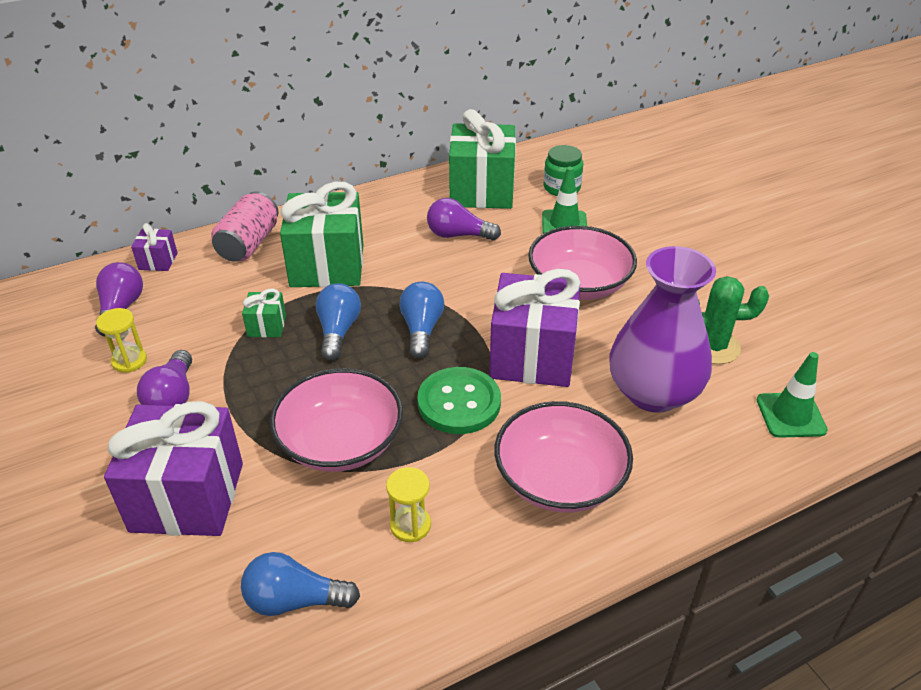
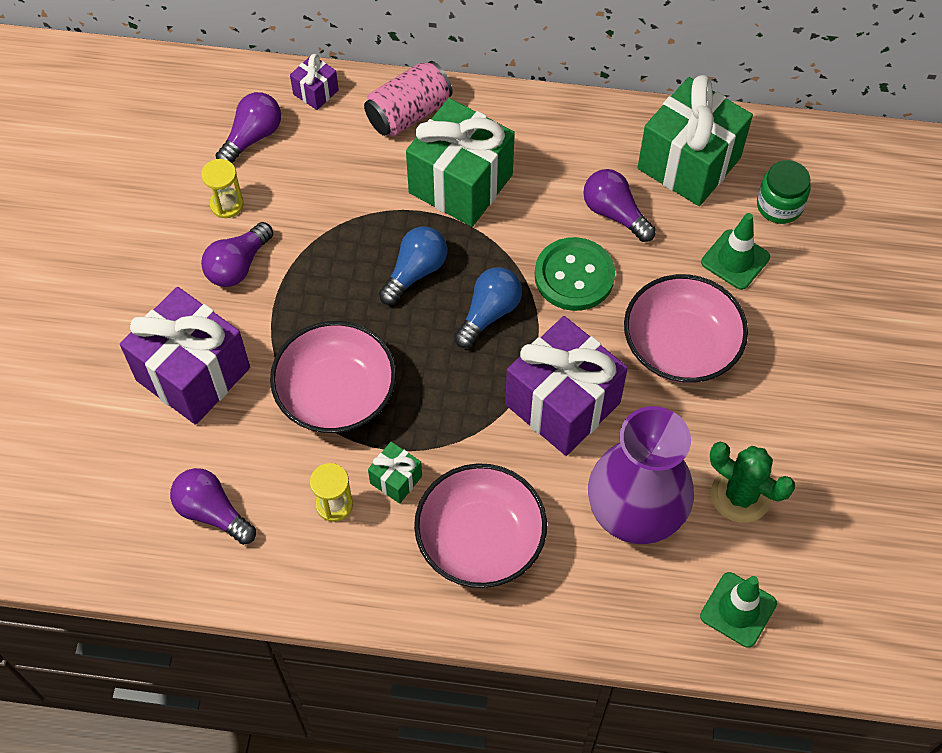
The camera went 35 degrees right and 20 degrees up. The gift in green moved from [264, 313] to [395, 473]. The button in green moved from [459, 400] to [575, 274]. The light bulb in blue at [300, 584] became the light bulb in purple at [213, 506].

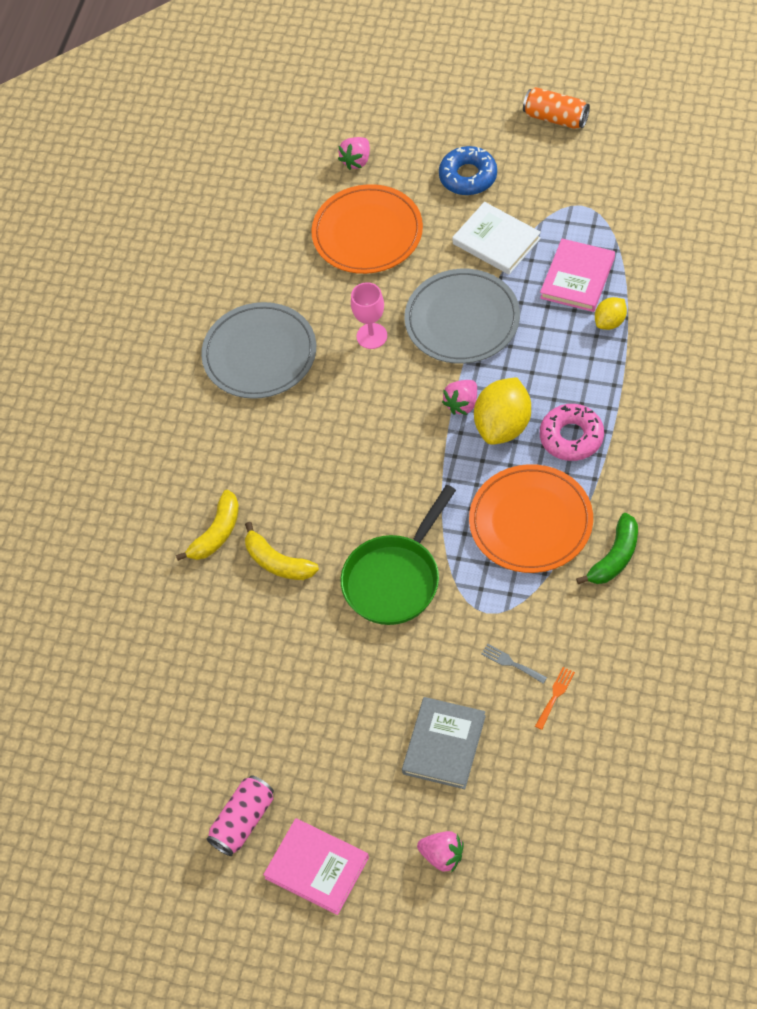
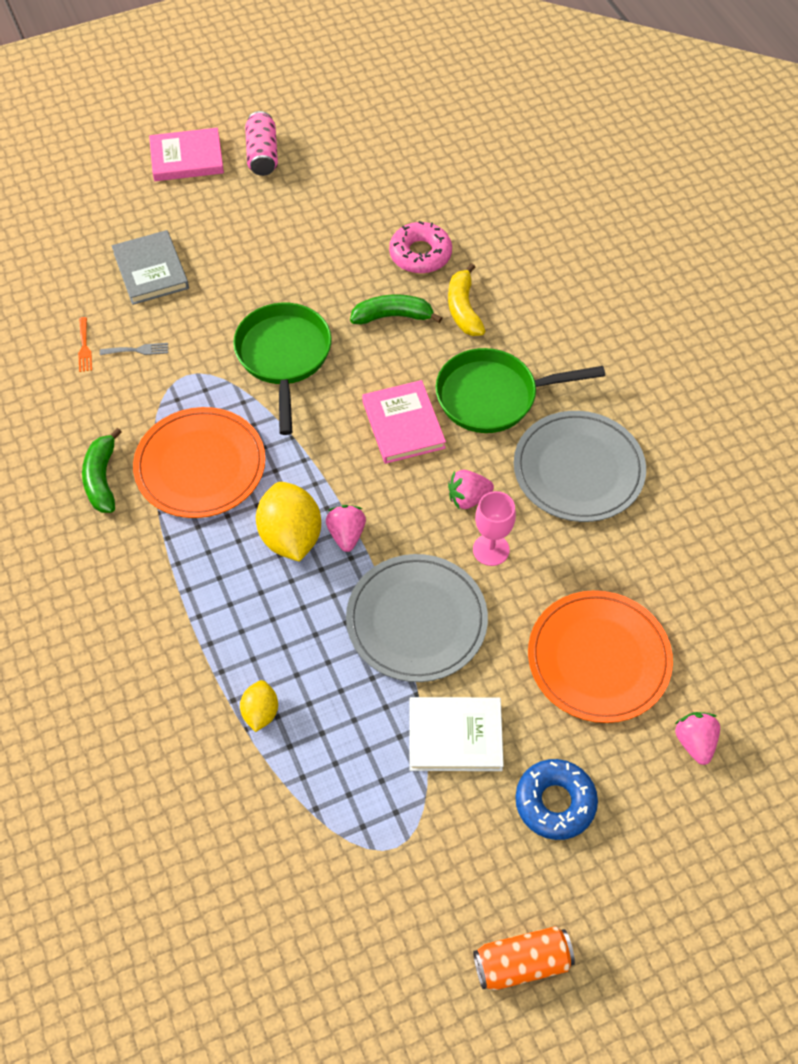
The camera went 135 degrees right and 0 degrees up. The book in pink moved from [577, 275] to [404, 422]. The donut in pink moved from [572, 432] to [420, 247]. The banana in yellow at [282, 551] became the banana in green at [396, 309]. The strawberry in pink moved from [440, 852] to [471, 489]. The pan in green at [520, 390] appeared.

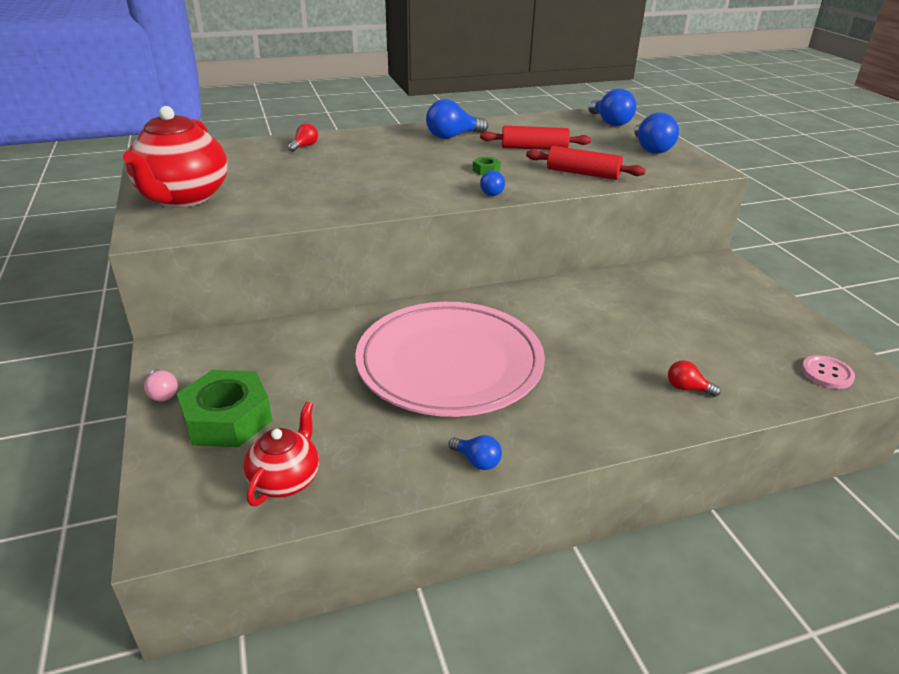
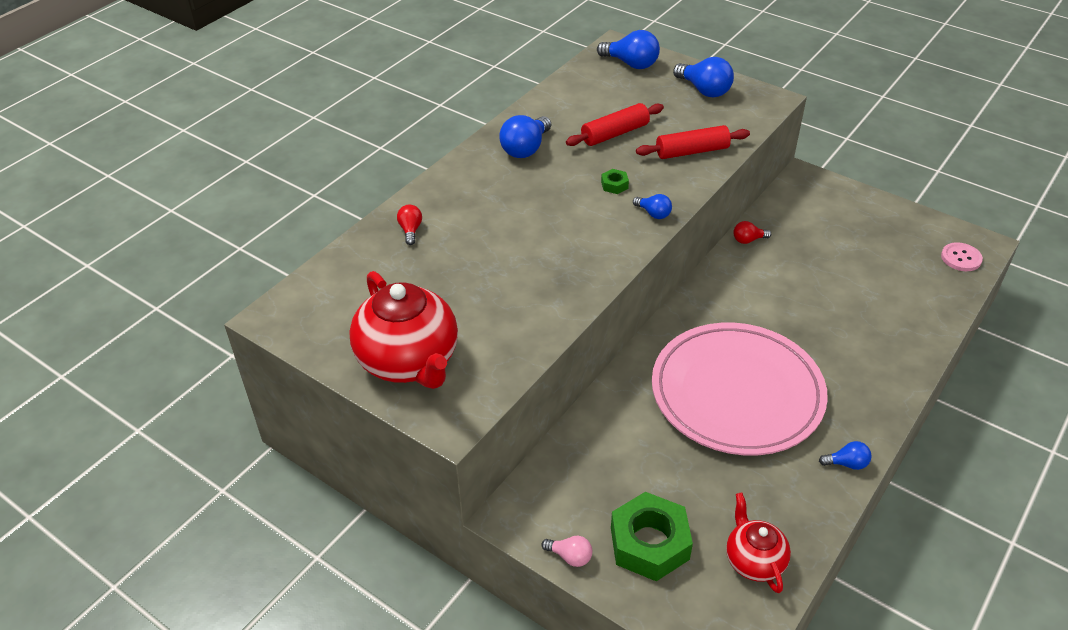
The camera went 35 degrees left and 10 degrees up. The light bulb in red moved from [694, 378] to [752, 232].

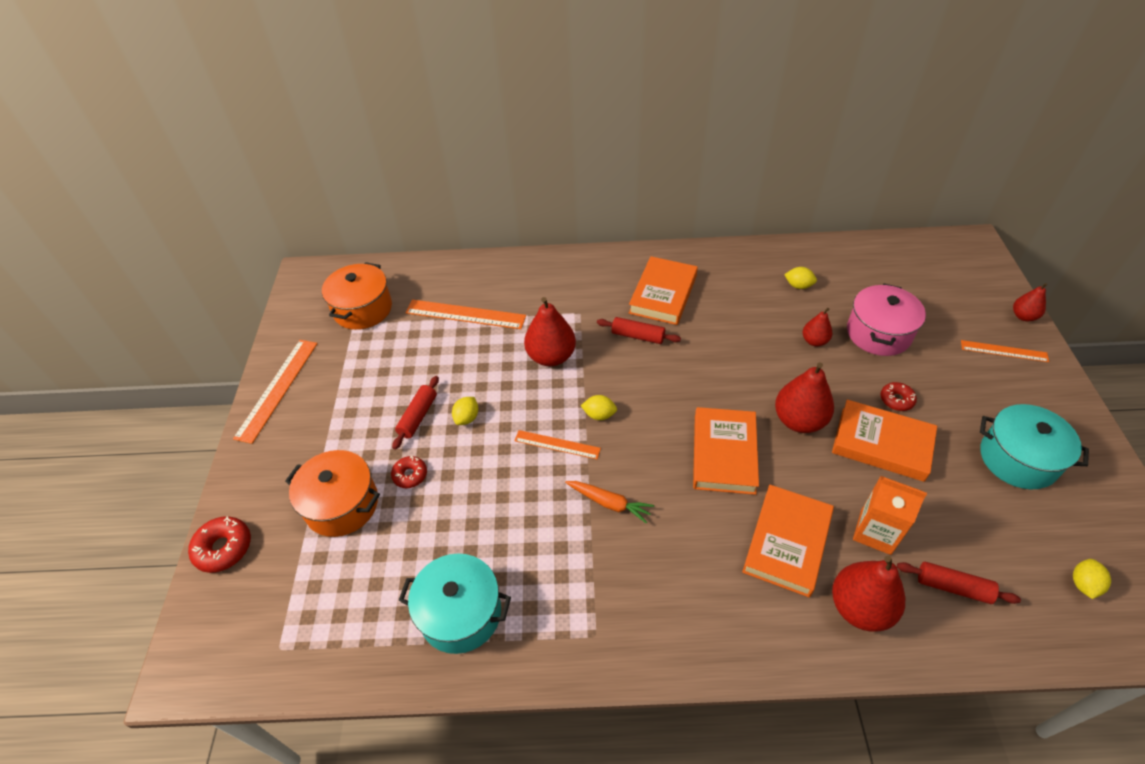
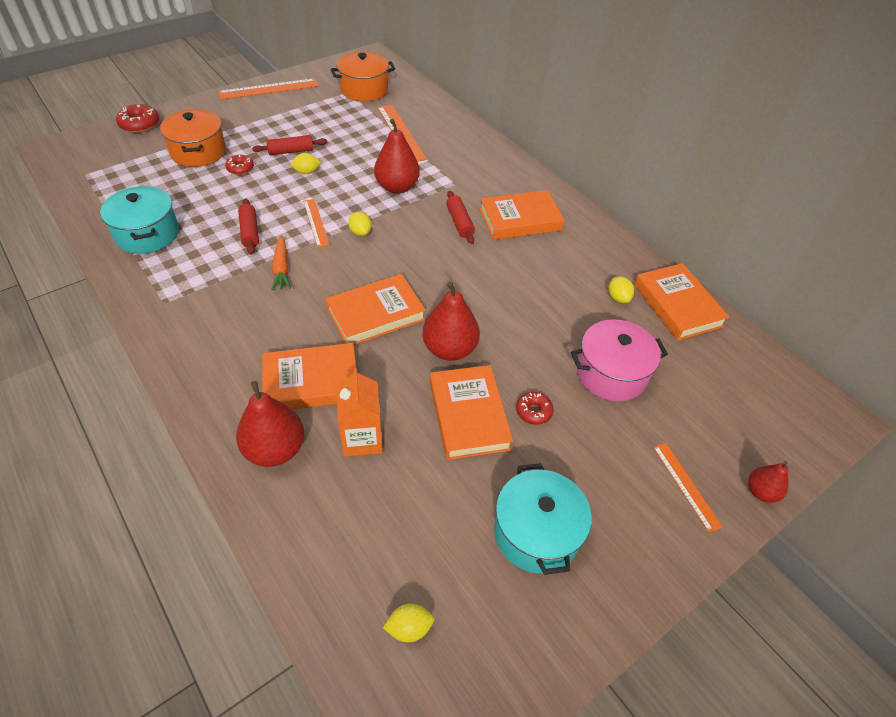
The camera went 50 degrees right and 0 degrees up. The pear in red at [817, 327] disappeared. The rolling pin in red moved from [959, 583] to [248, 226]. The book in orange at [681, 302] appeared.

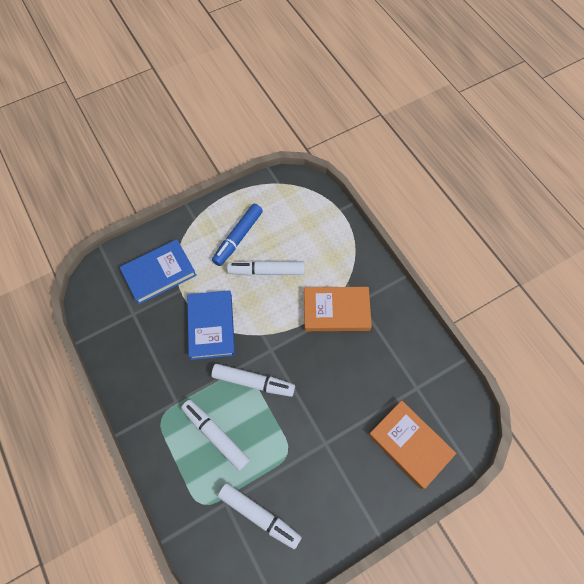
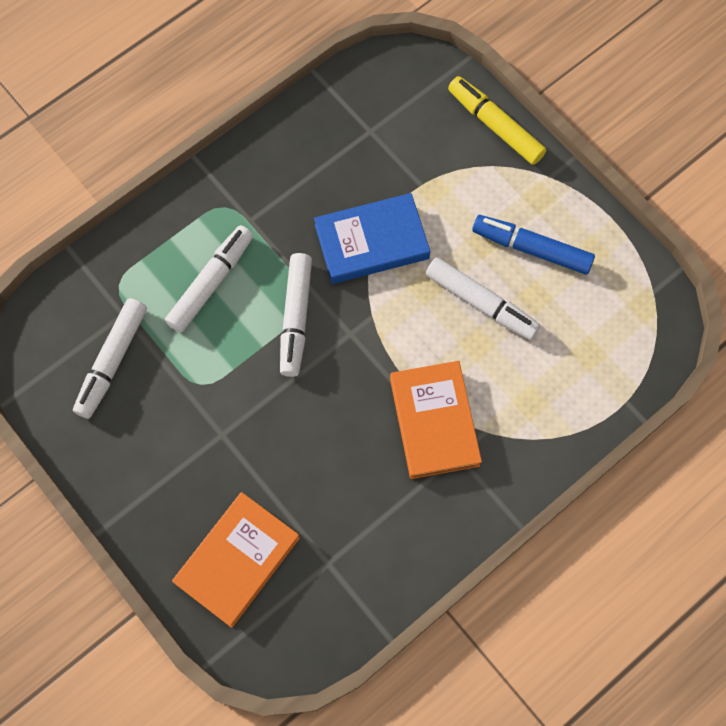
The camera went 80 degrees right and 5 degrees up. The book in blue at [158, 271] disappeared. The marker in white at [265, 268] turned 135 degrees clockwise. The marker in yellow at [497, 120] appeared.

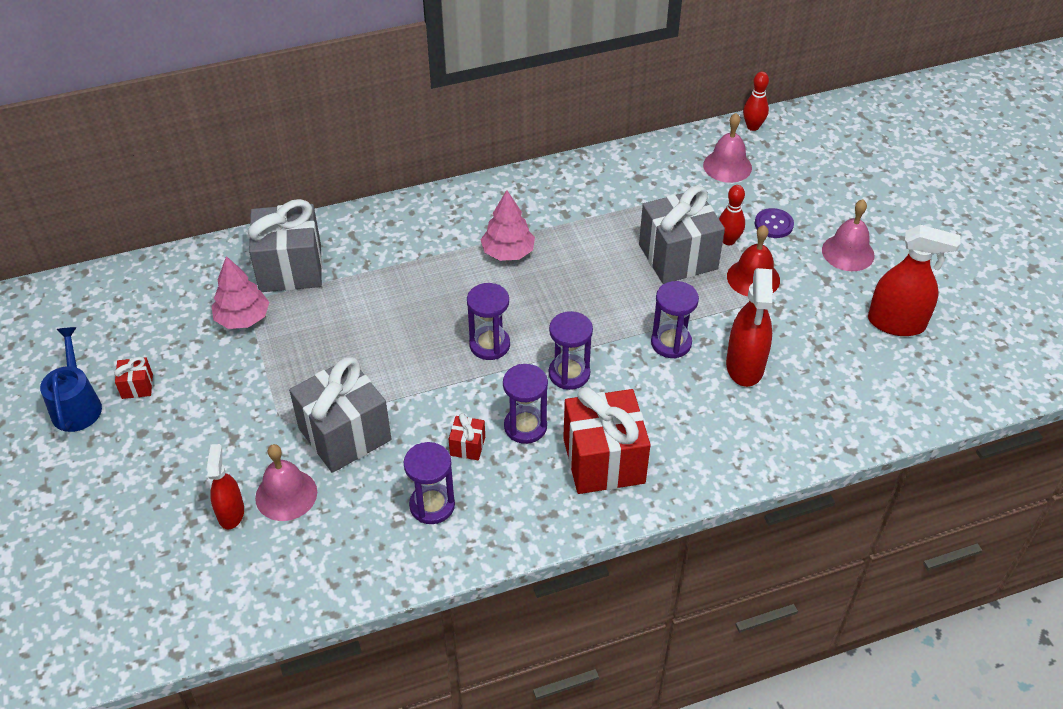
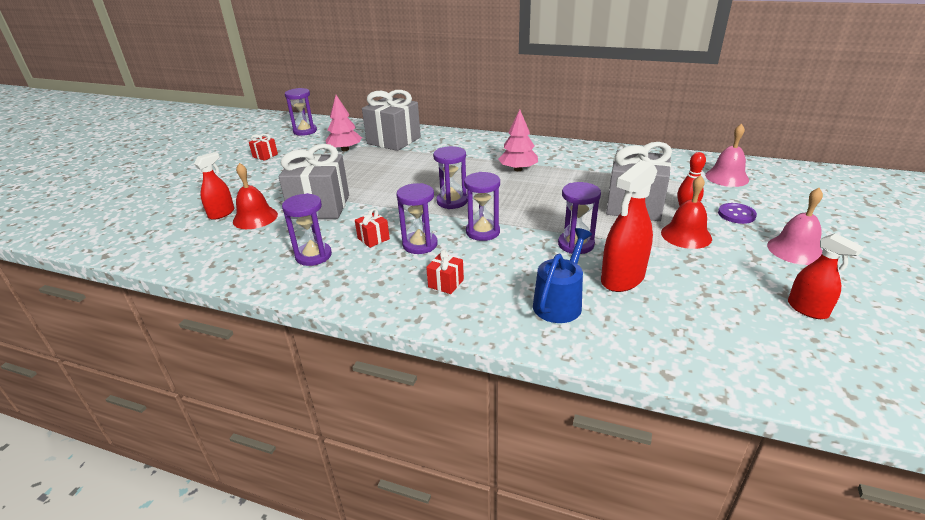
The camera went 40 degrees right and 15 degrees down. The bowling pin in red at [756, 101] disappeared. The spray bottle in red at [914, 280] changed to 0.63 times the size. The watering can in blue moved from [71, 379] to [562, 275]. The gift in red at [607, 440] changed to 0.43 times the size. The bell in pink at [286, 482] became the bell in red at [255, 196]. The hourglass in purple at [301, 112] appeared.

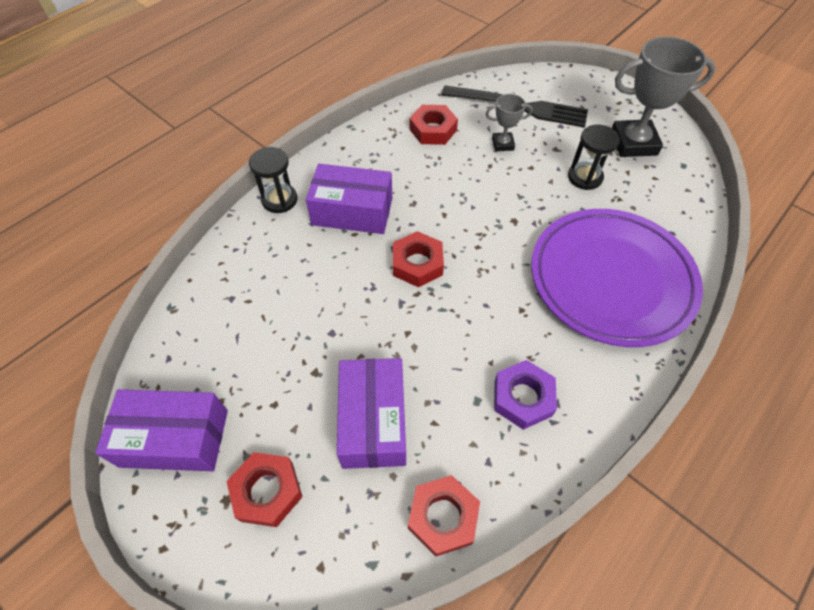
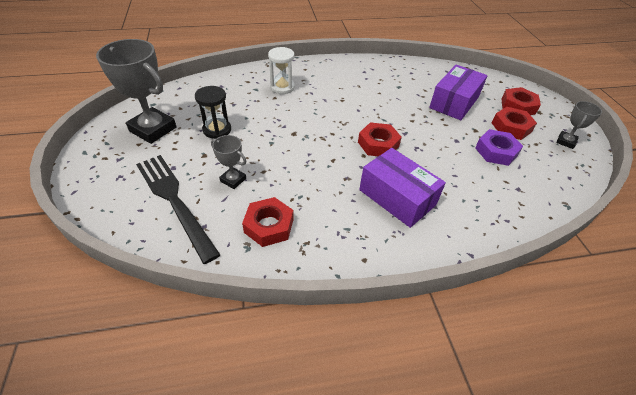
The camera went 145 degrees left and 10 degrees down. The hourglass in black at [273, 180] disappeared. The plate in purple at [617, 278] was replaced by the hourglass in white at [281, 70]. The nut in purple moved from [525, 395] to [499, 147]. The box in purple at [161, 430] was replaced by the trophy in grey at [579, 125]. The nut in red moved from [444, 516] to [514, 123].

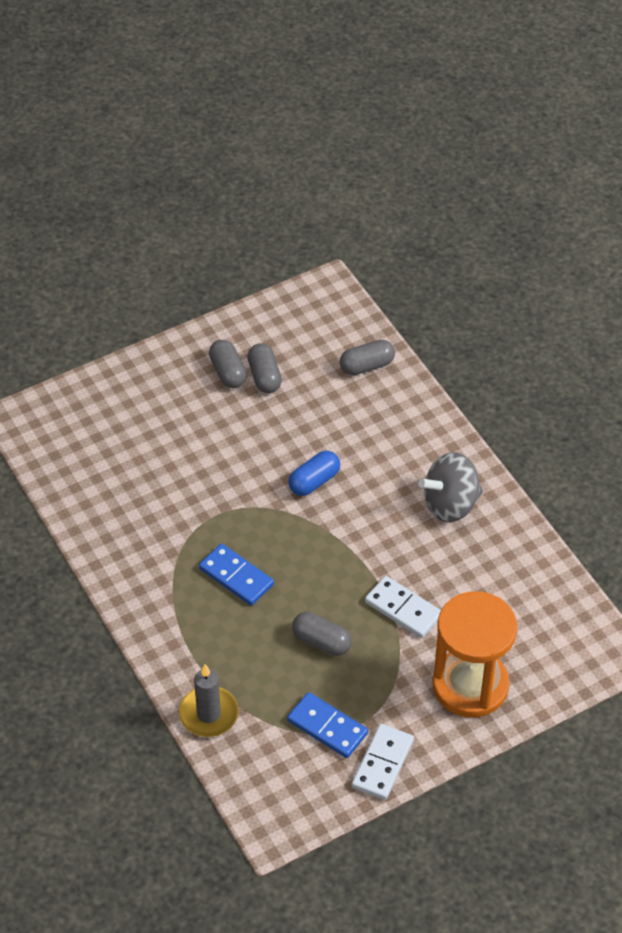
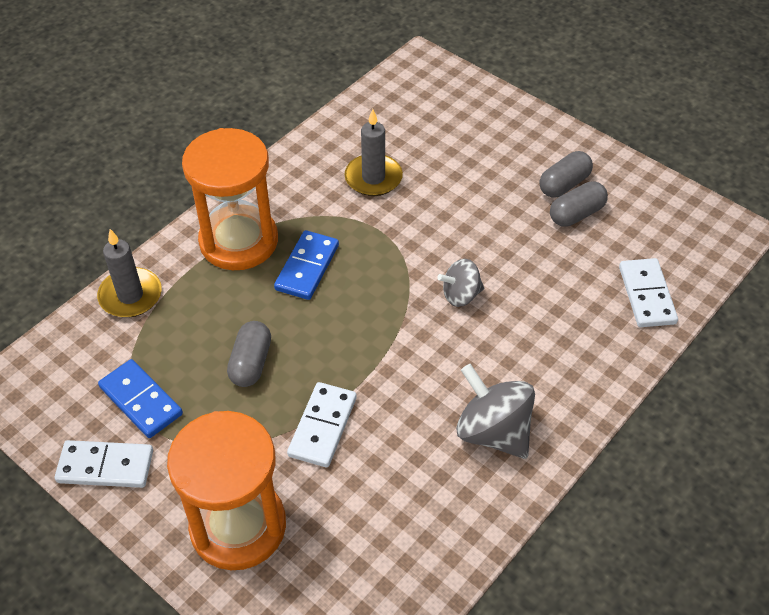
The camera went 70 degrees right and 0 degrees up. The capsule in grey at [367, 357] was replaced by the domino in white at [648, 292]. The capsule in blue at [314, 473] was replaced by the spinning top in grey at [460, 283]. The domino in blue at [327, 725] turned 60 degrees counterclockwise. The candle in grey at [374, 152] appeared. The hourglass in orange at [230, 199] appeared.

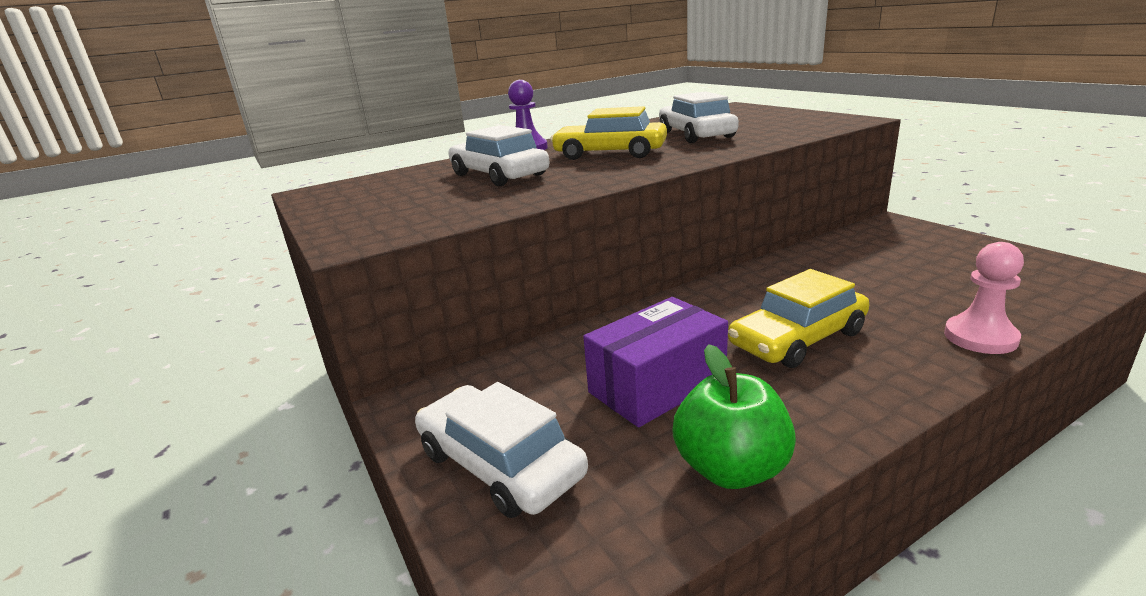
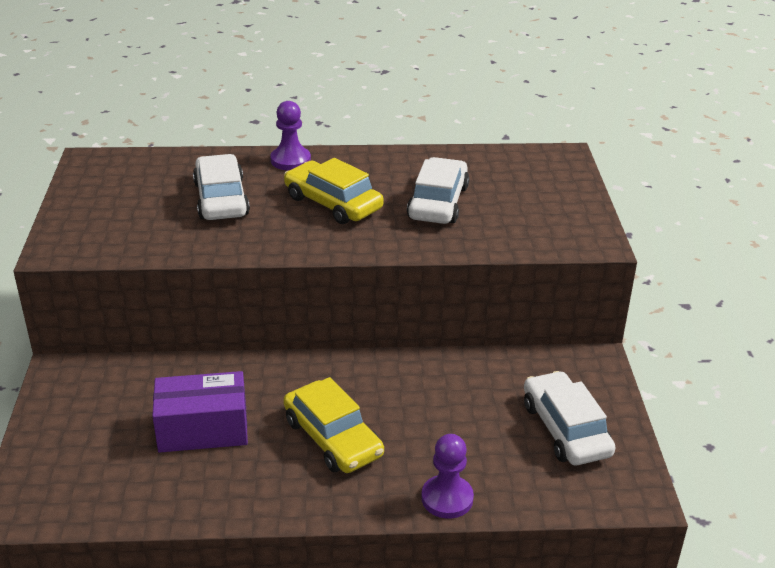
The camera went 25 degrees right and 10 degrees up. The pawn in pink at [984, 298] became the pawn in purple at [447, 476]. The car in yellow at [799, 318] turned 120 degrees counterclockwise. The apple in green at [734, 416] disappeared. The car in white moved from [501, 450] to [569, 418].

